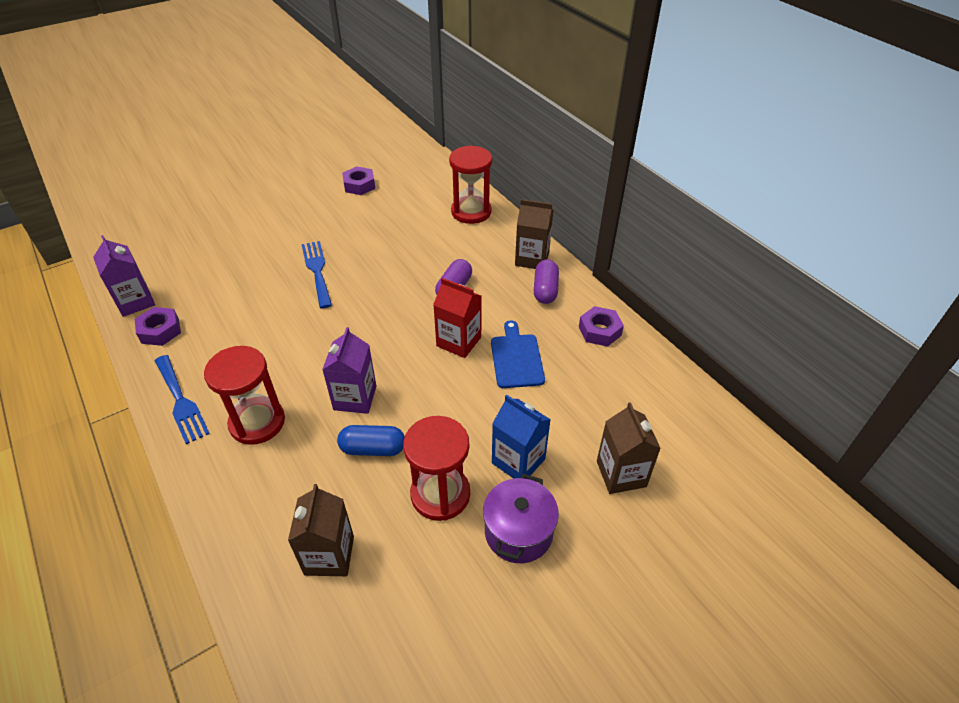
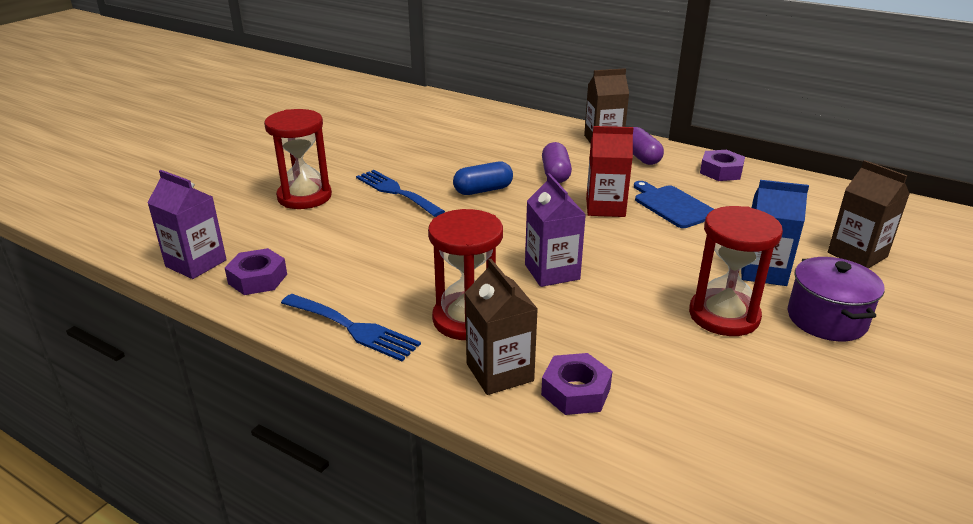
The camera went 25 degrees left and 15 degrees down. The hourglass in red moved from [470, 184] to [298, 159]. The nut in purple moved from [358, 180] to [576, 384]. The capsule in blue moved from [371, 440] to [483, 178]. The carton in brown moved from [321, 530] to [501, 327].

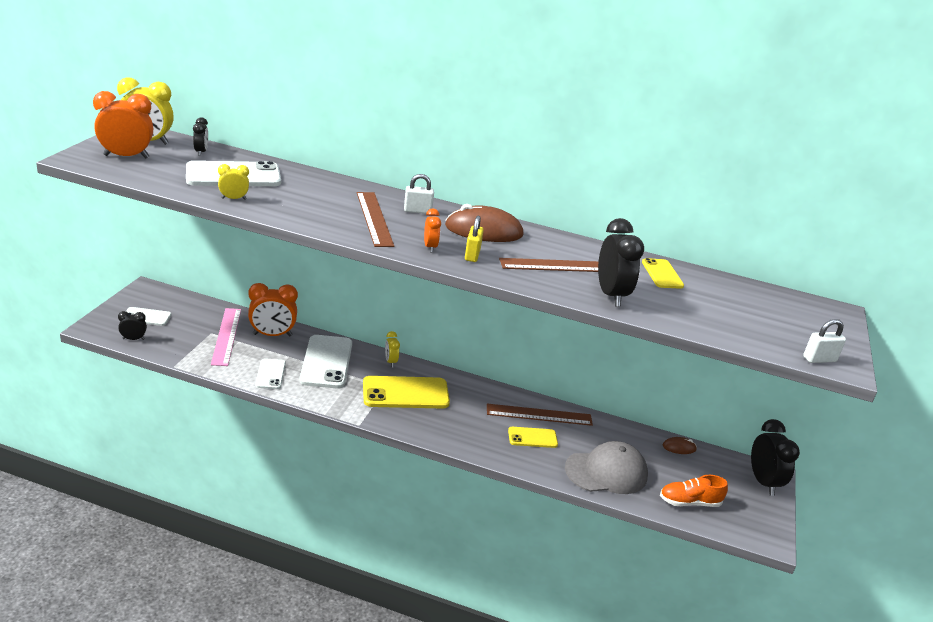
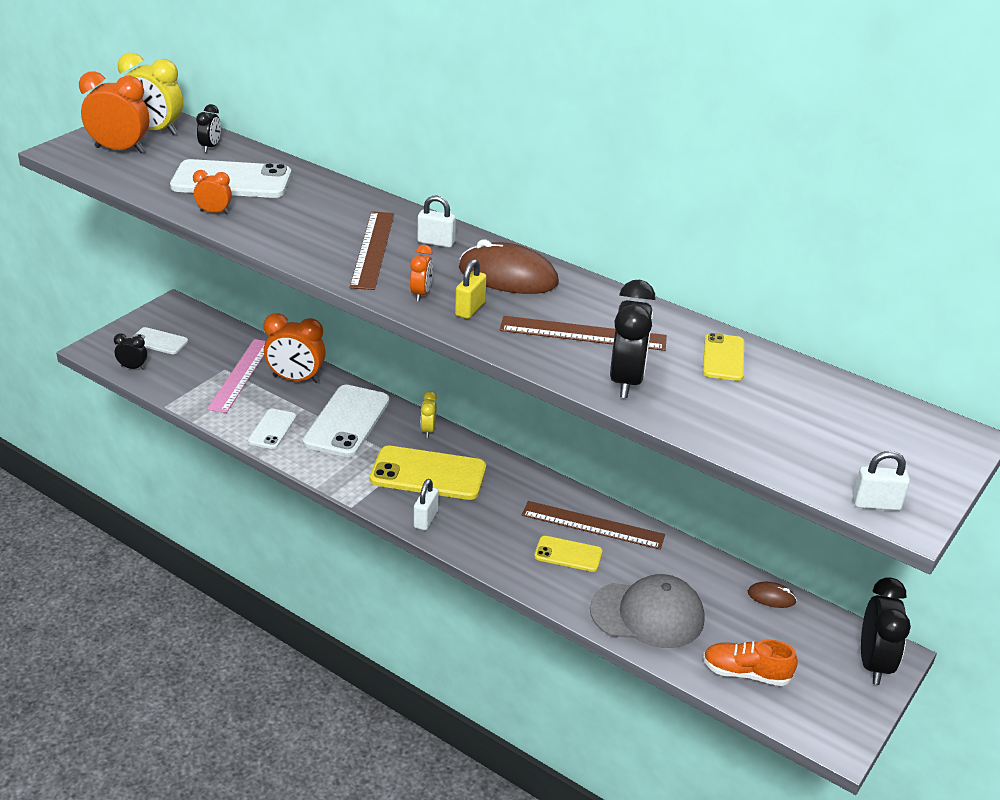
The camera went 20 degrees right and 5 degrees up. The clock in yellow at [233, 182] became the clock in orange at [212, 192]. The padlock in white at [426, 504] appeared.

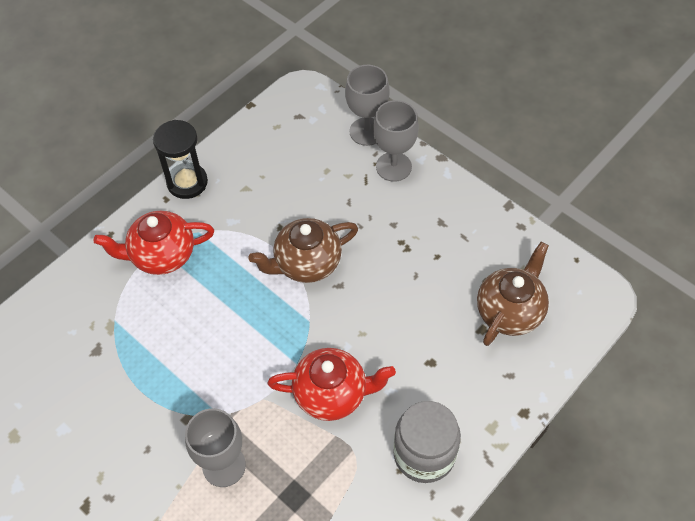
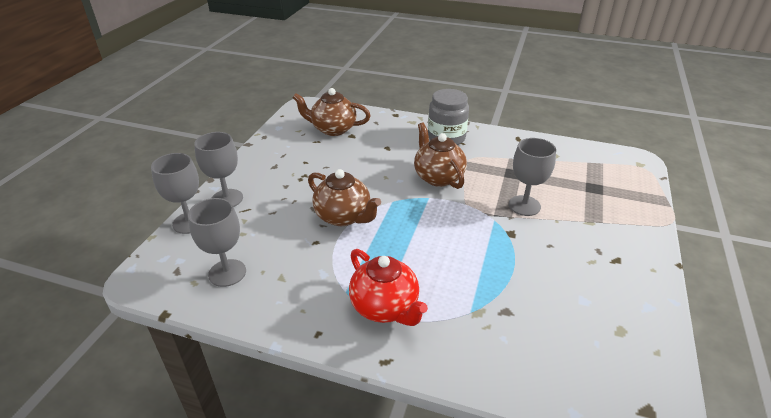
The camera went 115 degrees left and 20 degrees down. The hourglass in black at [180, 159] disappeared. The teapot in red at [332, 384] became the teapot in brown at [440, 155]. The goblet in grey at [217, 242] appeared.

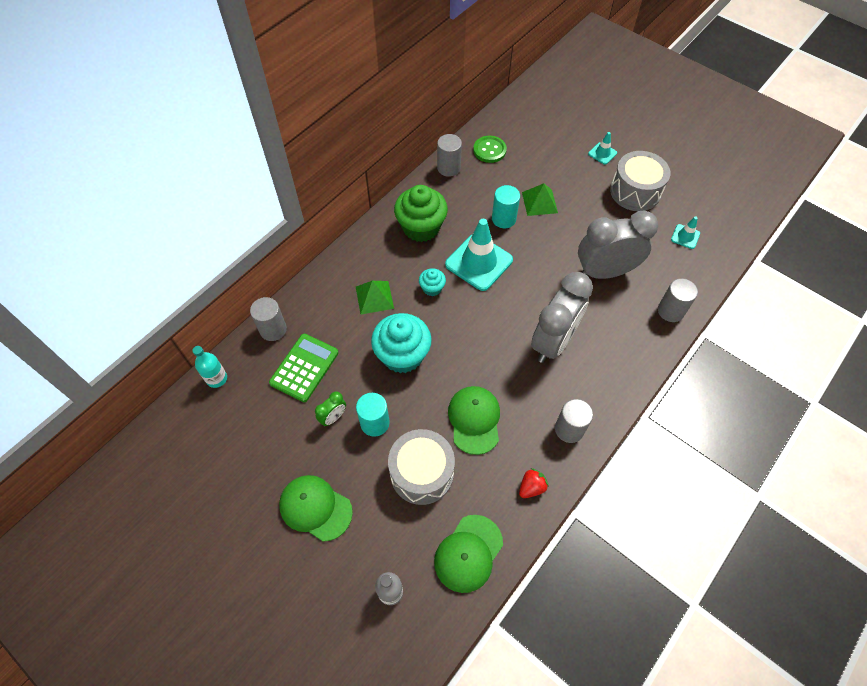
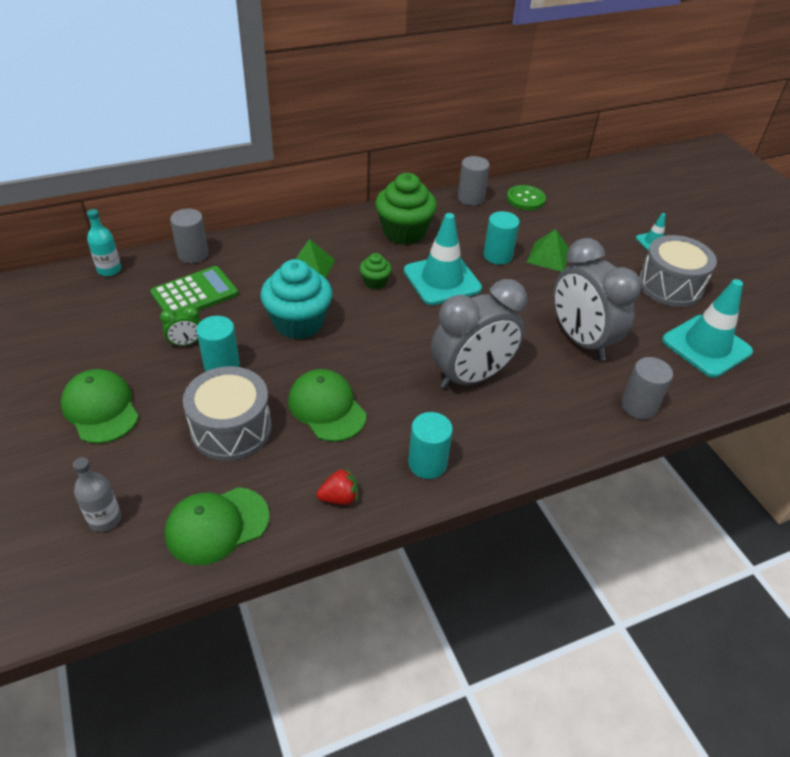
The camera went 25 degrees right and 15 degrees down. The clock in grey at [618, 245] turned 135 degrees counterclockwise. The traffic cone in turquoise at [685, 233] changed to 2.12 times the size. The cupcake in turquoise at [432, 282] became the cupcake in green at [376, 271]. The cap in green at [474, 420] turned 60 degrees counterclockwise. The cylinder in grey at [574, 421] became the cylinder in turquoise at [430, 445].

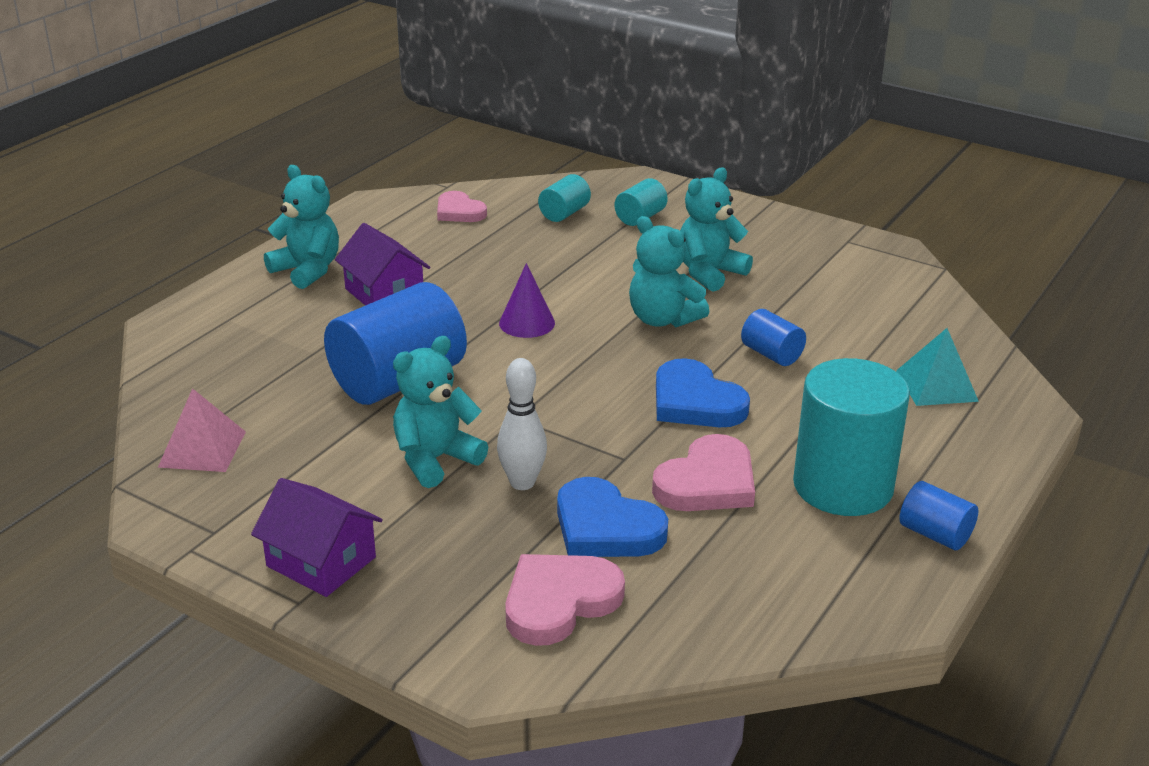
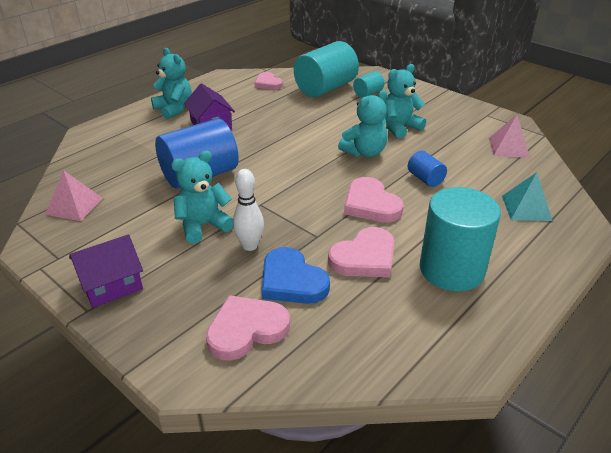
The camera went 10 degrees right and 5 degrees up. The cylinder in turquoise at [564, 198] changed to 2.10 times the size. The teddy bear in turquoise at [669, 271] turned 90 degrees counterclockwise. The cone in purple at [527, 300] disappeared. The heart in blue at [703, 392] became the heart in pink at [373, 199]. The house in purple at [317, 537] turned 75 degrees counterclockwise. The cylinder in blue at [938, 515] disappeared. The pyramid in pink at [509, 136] appeared.

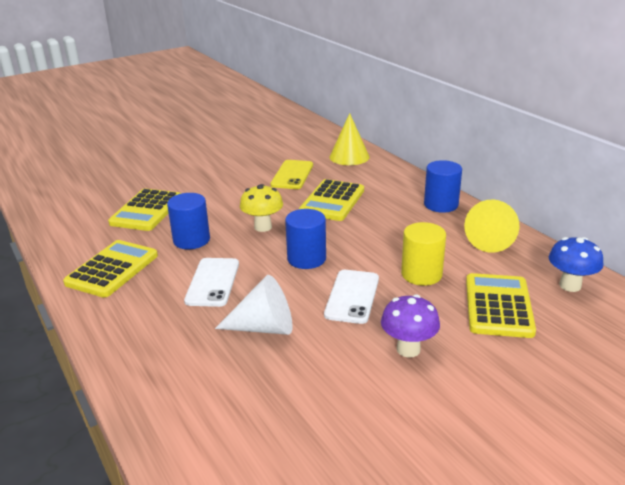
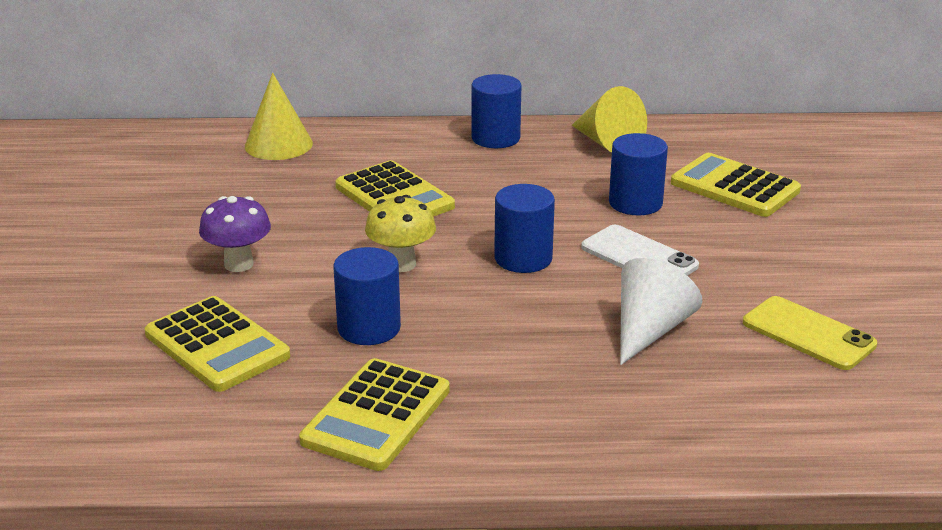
The camera went 60 degrees left and 0 degrees up. The phone in yellow moved from [291, 174] to [810, 333]. The cylinder in yellow at [423, 254] became the cylinder in blue at [638, 174]. The mushroom in blue at [576, 264] disappeared. The calculator in yellow at [110, 269] turned 120 degrees counterclockwise. The phone in white at [211, 282] disappeared. The mushroom in purple moved from [410, 326] to [235, 234].

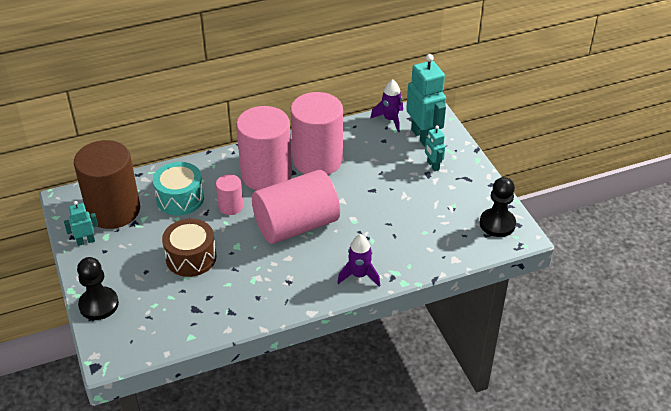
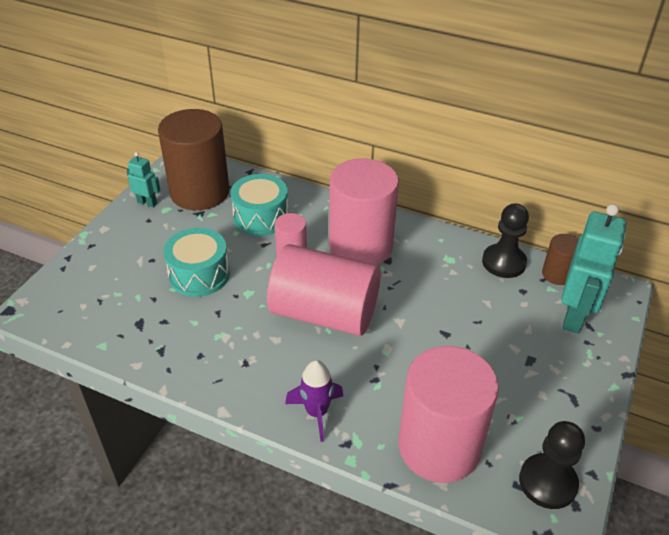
The camera went 45 degrees right and 0 degrees up. The rocket in purple at [386, 105] was replaced by the cylinder in brown at [560, 259]. The cylinder in pink moved from [316, 133] to [449, 414]. The robot in turquoise at [435, 148] disappeared. The drum in brown at [189, 248] became the drum in turquoise at [196, 262]. The pawn in black moved from [98, 288] to [505, 240].

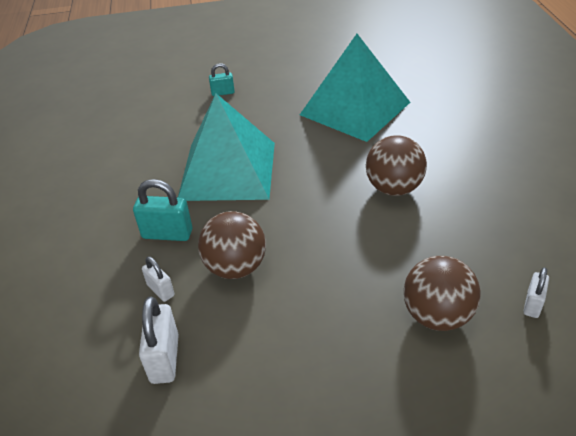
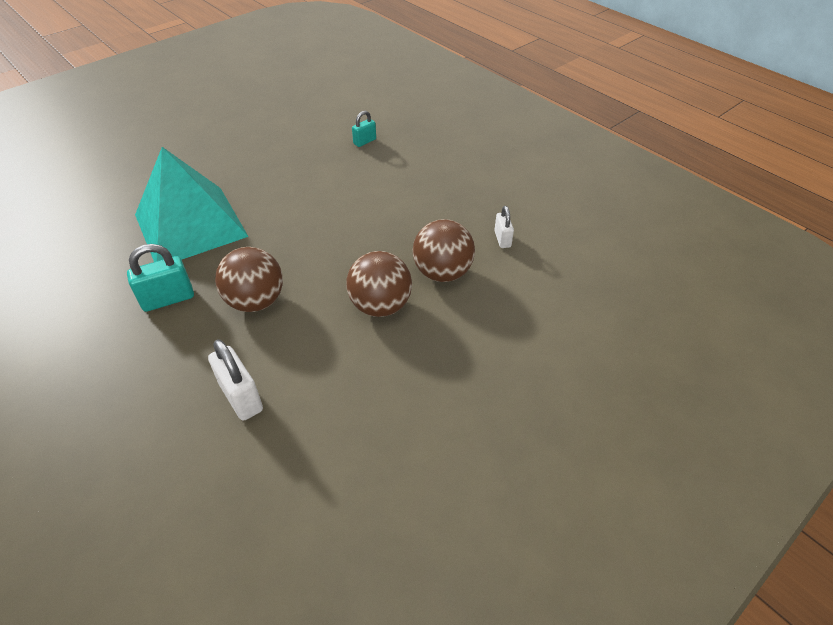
The camera went 35 degrees left and 5 degrees up. The pyramid in turquoise at [355, 88] disappeared. The padlock in turquoise moved from [222, 79] to [364, 129]. The ball in brown moved from [396, 165] to [379, 284]. The padlock in white at [158, 279] disappeared.

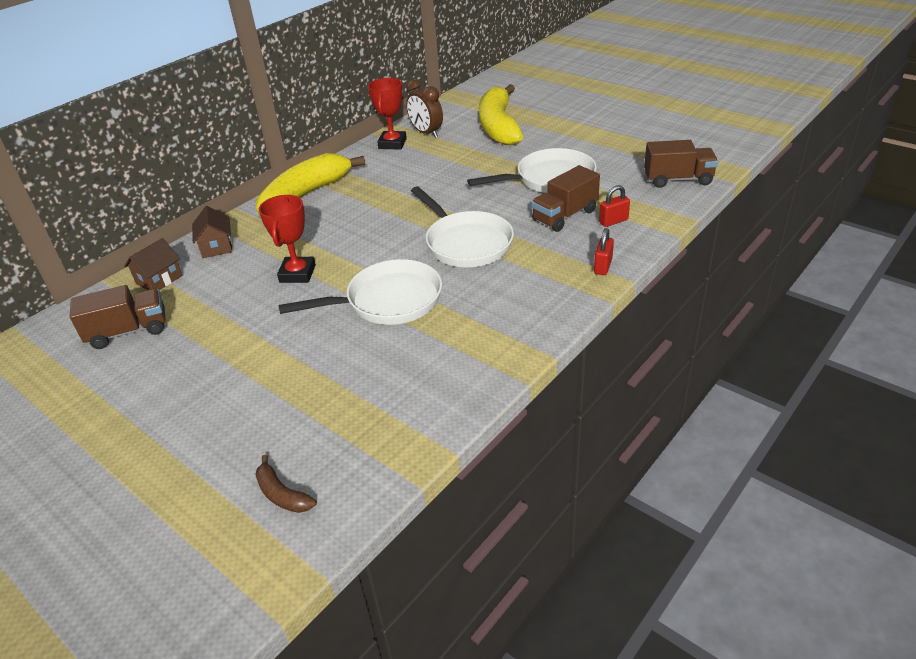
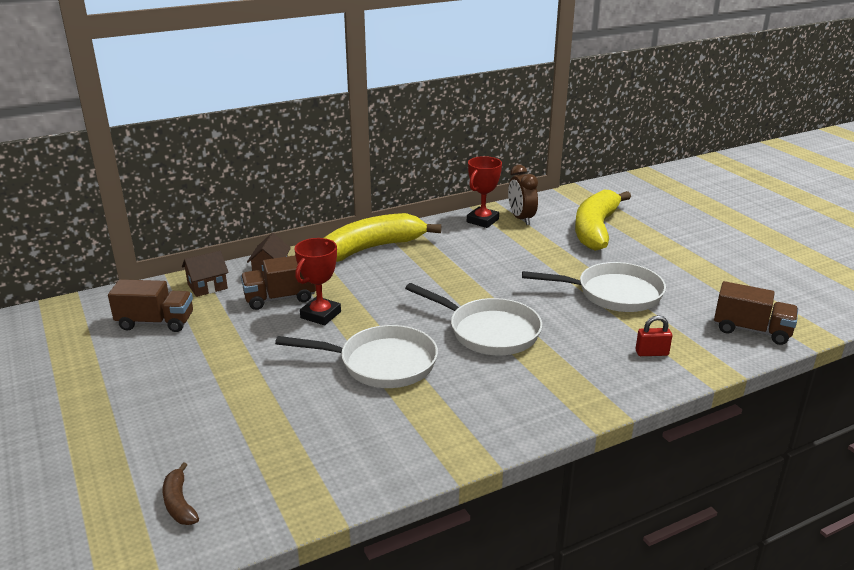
The camera went 20 degrees right and 10 degrees down. The truck in brown moved from [565, 198] to [278, 282]. The pan in white at [462, 226] turned 45 degrees counterclockwise. The padlock in red at [604, 251] disappeared.

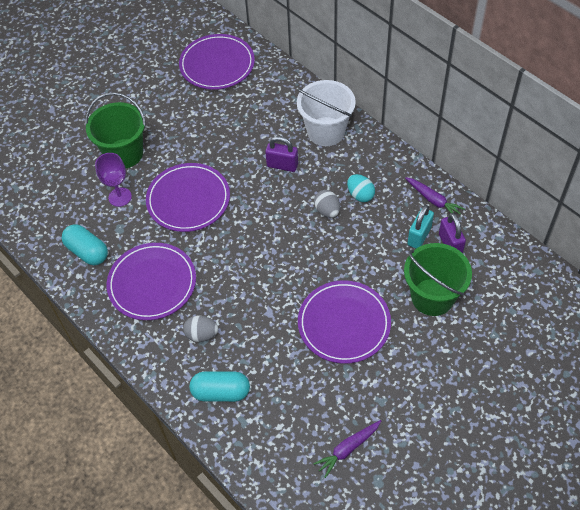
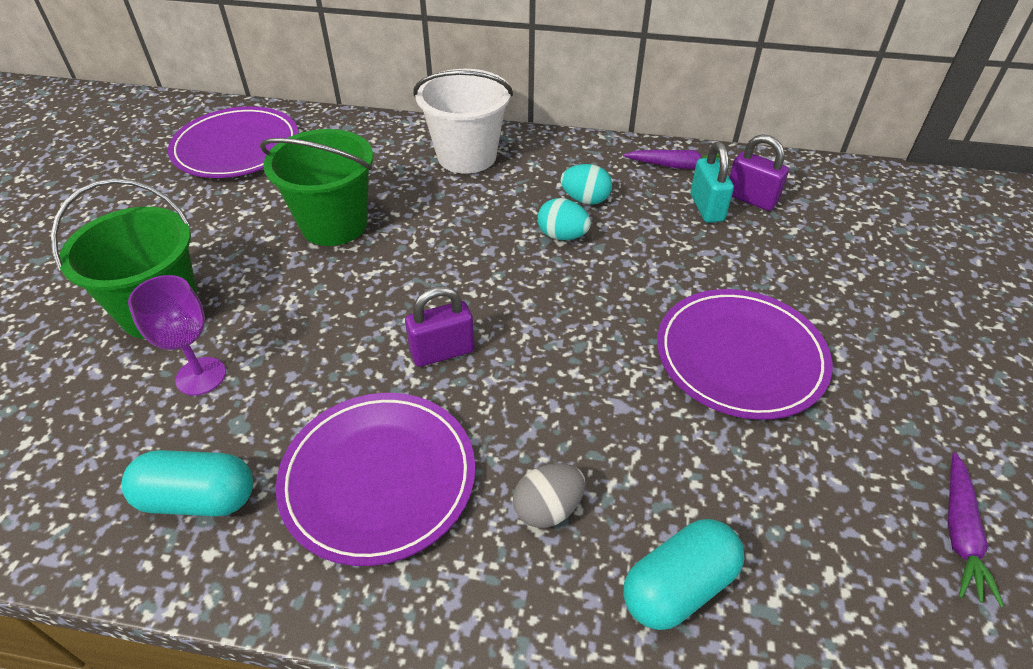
The camera went 40 degrees left and 10 degrees down. The padlock in purple moved from [281, 154] to [440, 326]. The plate in purple at [188, 197] disappeared. The egg in grey at [327, 204] became the egg in turquoise at [564, 219]. The bucket in green moved from [438, 279] to [316, 187].

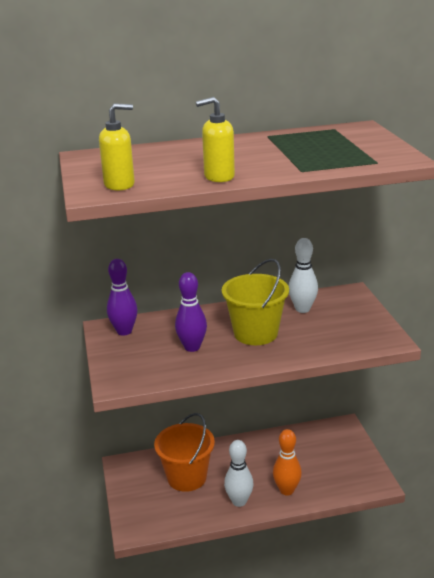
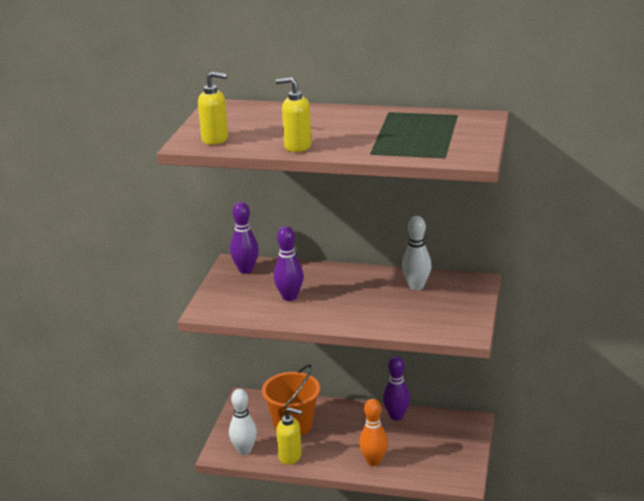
The camera went 25 degrees right and 0 degrees up. The bucket in yellow at [255, 302] disappeared. The bowling pin in white moved from [239, 473] to [243, 422]. The bowling pin in purple at [396, 388] appeared. The soap dispenser in yellow at [289, 436] appeared.

